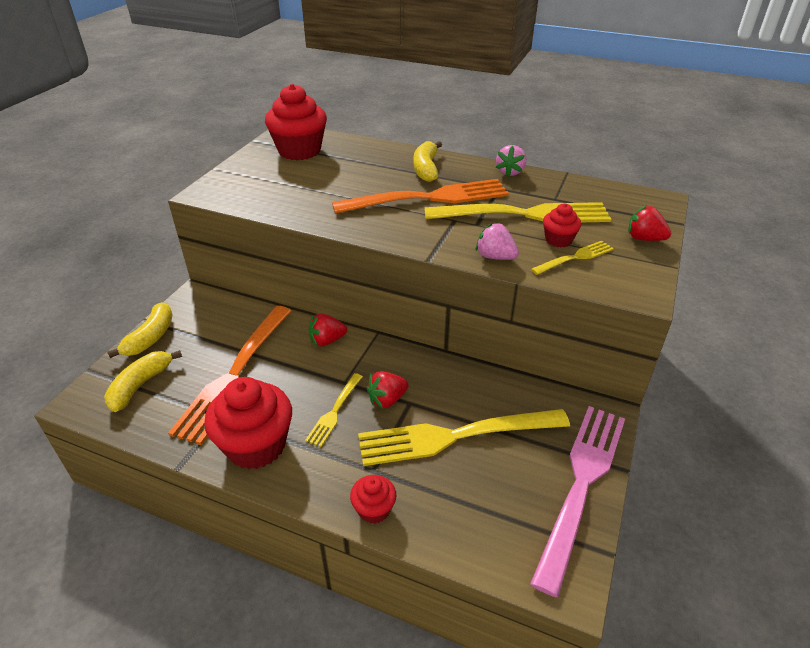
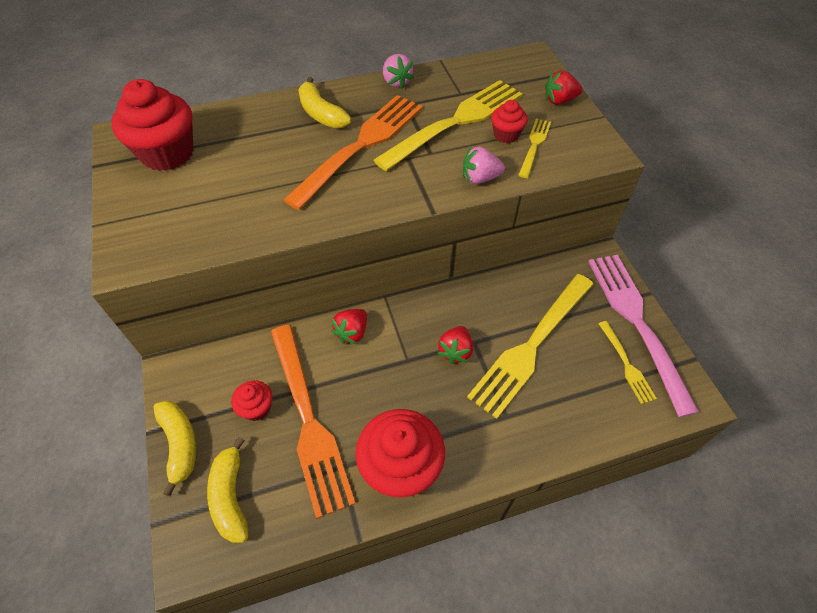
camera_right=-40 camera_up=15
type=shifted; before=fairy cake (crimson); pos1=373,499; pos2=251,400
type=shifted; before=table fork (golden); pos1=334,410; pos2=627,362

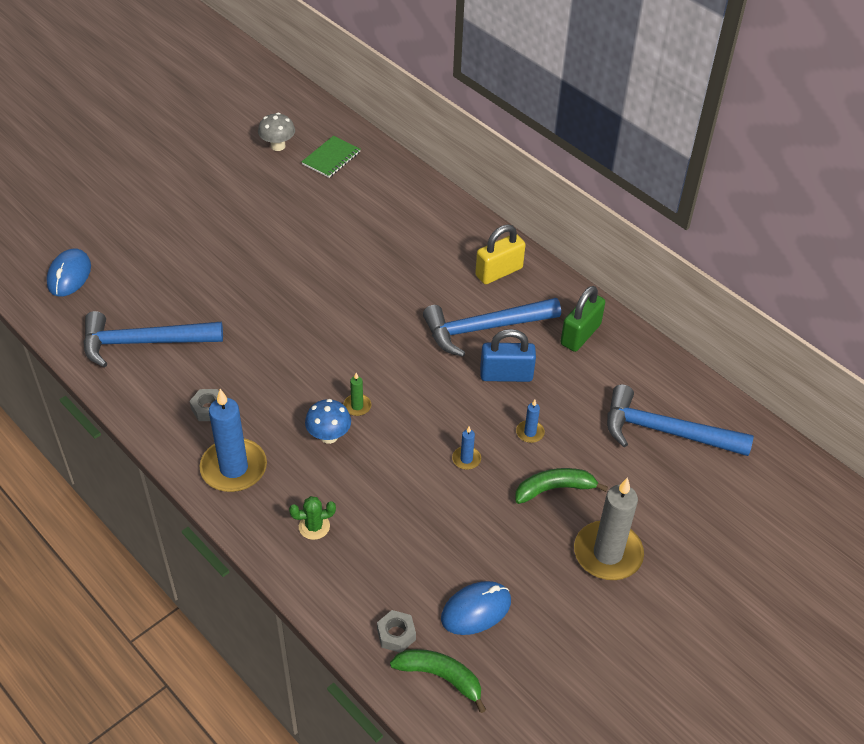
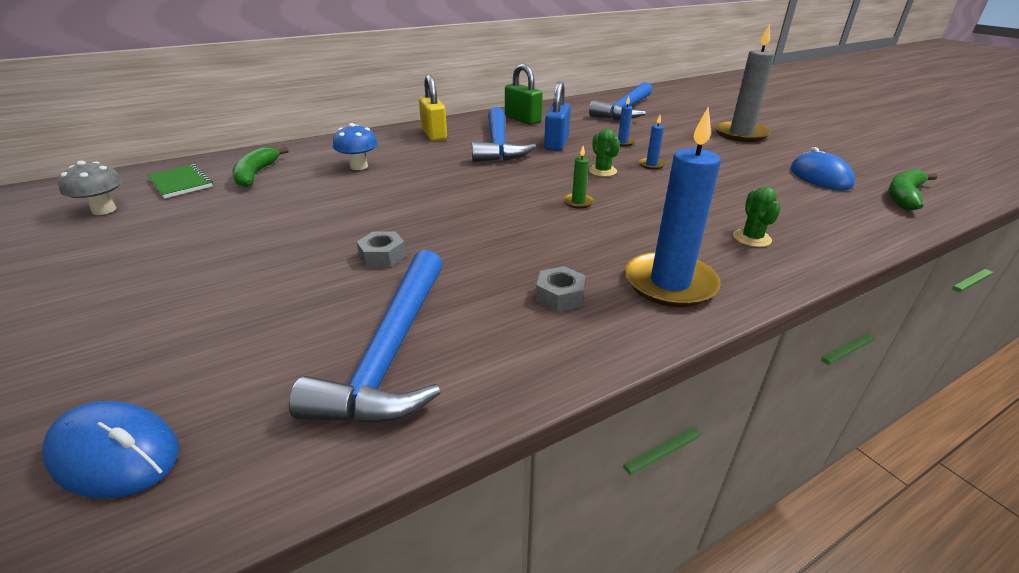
camera_right=-75 camera_up=-15
type=shifted; before=banana (emerald); pos1=561,486; pos2=260,167
type=shifted; before=fungus (royal blue); pos1=328,421; pos2=355,146
type=shifted; before=nut (grey); pos1=396,631; pos2=381,249
type=new; after=cactus (emerald); pos2=604,153

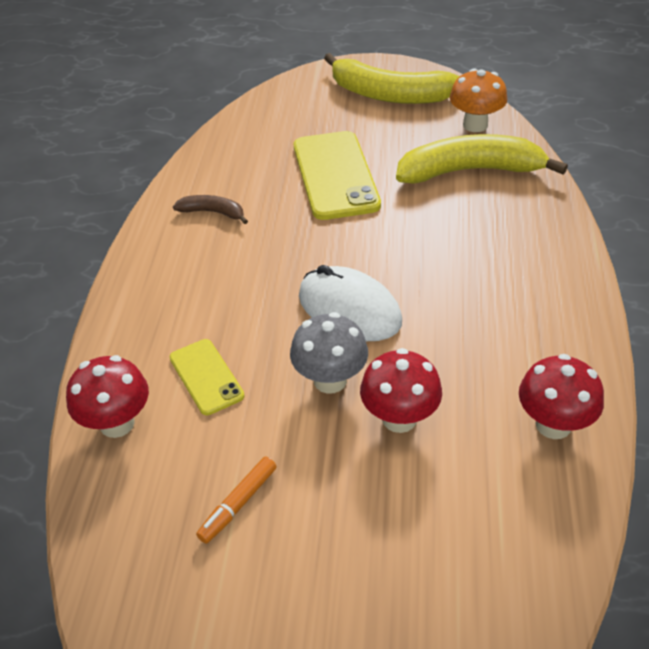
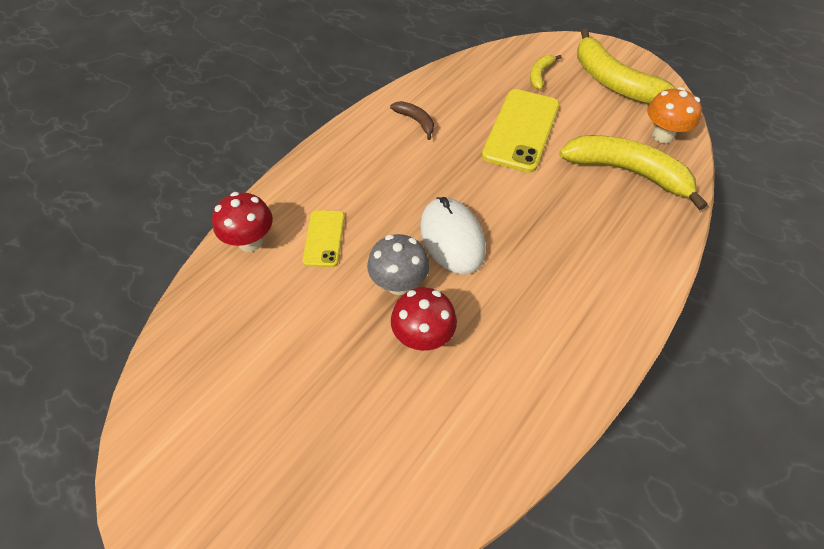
camera_right=30 camera_up=10
type=new; after=banana (golden); pos2=546,72
type=gone; before=marker (orange-coloured); pos1=236,500
type=gone; before=fungus (crimson); pos1=561,396

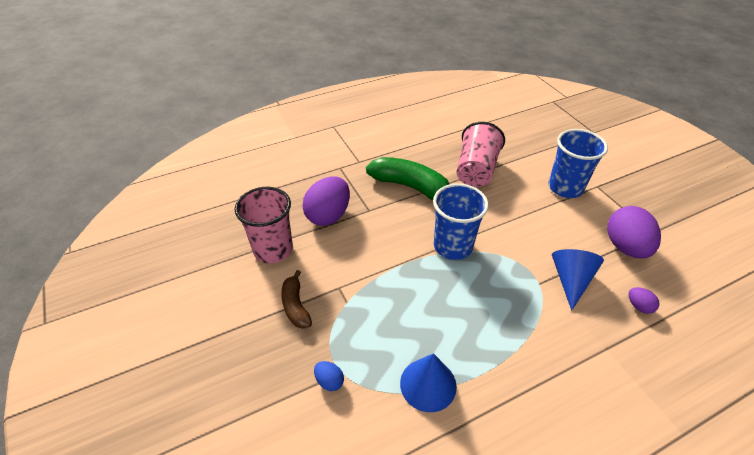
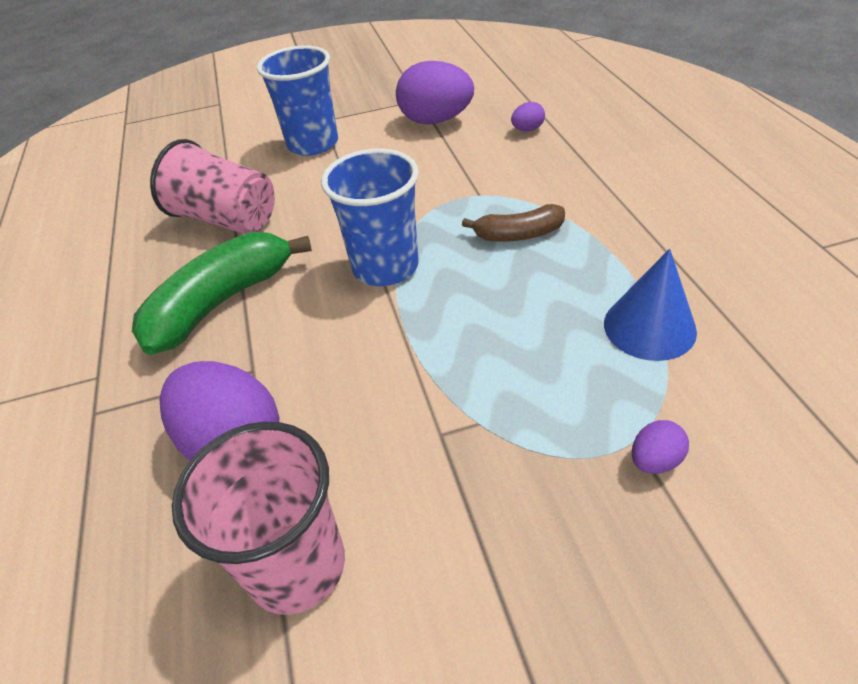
camera_right=-75 camera_up=0
type=shifted; before=banana (brown); pos1=296,299; pos2=513,223
type=repainted; before=egg shape (royal blue); after=egg shape (violet); pos1=329,376; pos2=660,447
type=gone; before=cone (royal blue); pos1=578,280

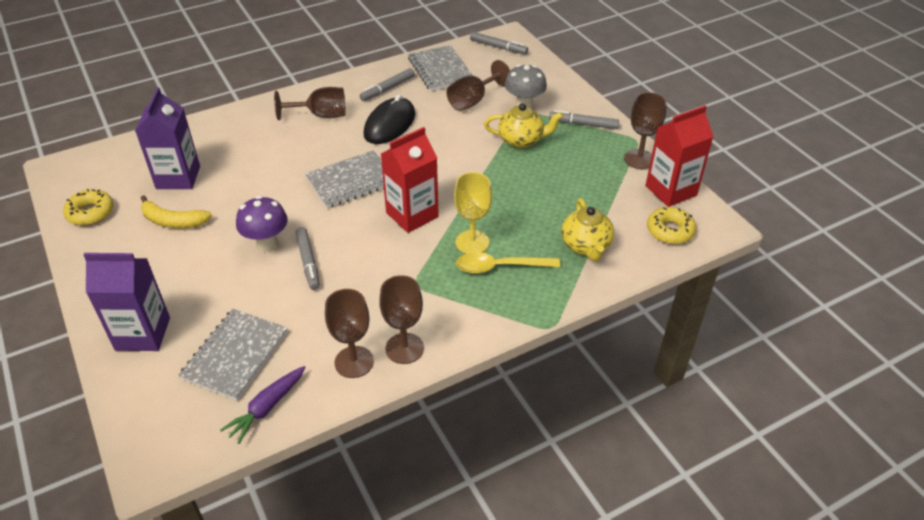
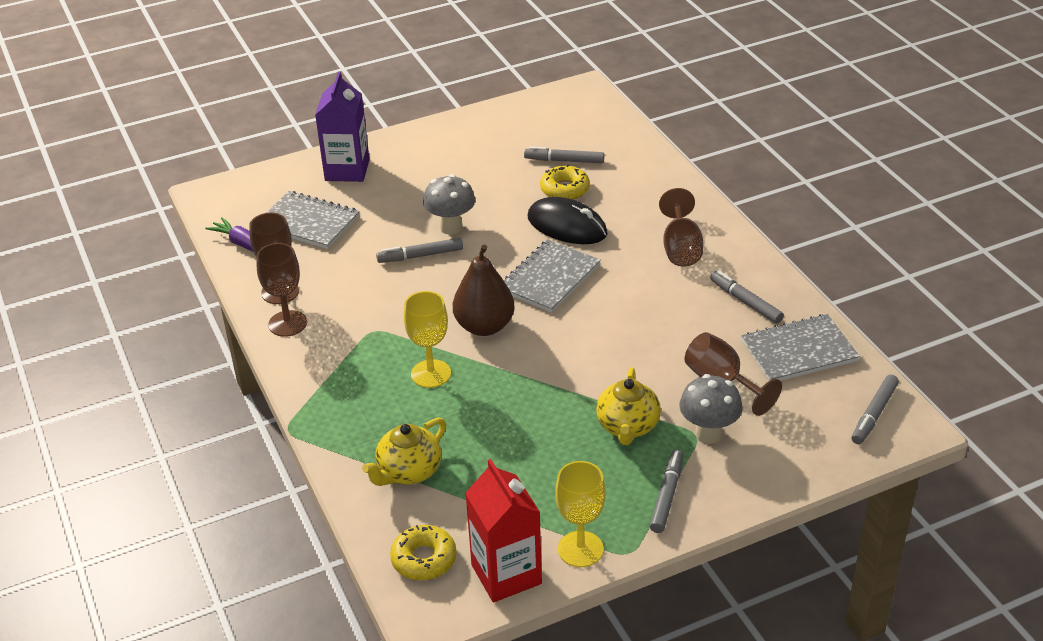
camera_right=95 camera_up=-5
type=rotated; before=china teapot (golden); pos1=587,229; pos2=404,452; turn=-45
type=repainted; before=fungus (violet); after=fungus (grey); pos1=262,224; pos2=449,204
type=swapped; before=juice carton (crimson); after=toy pear (brown); pos1=410,180; pos2=484,290
type=rotated; before=notebook (grey); pos1=344,179; pos2=552,276; turn=60
type=swapped; before=juice carton (violet); after=marker (grey); pos1=167,138; pos2=564,155
type=shifted; before=mouse (jet-black); pos1=389,119; pos2=567,220
type=shifted; before=glazed donut (golden); pos1=88,207; pos2=565,182
type=repainted; before=goblet (brown); after=goblet (golden); pos1=645,130; pos2=580,514
type=gone; before=banana (golden); pos1=176,211
type=gone; before=tablespoon (golden); pos1=508,263

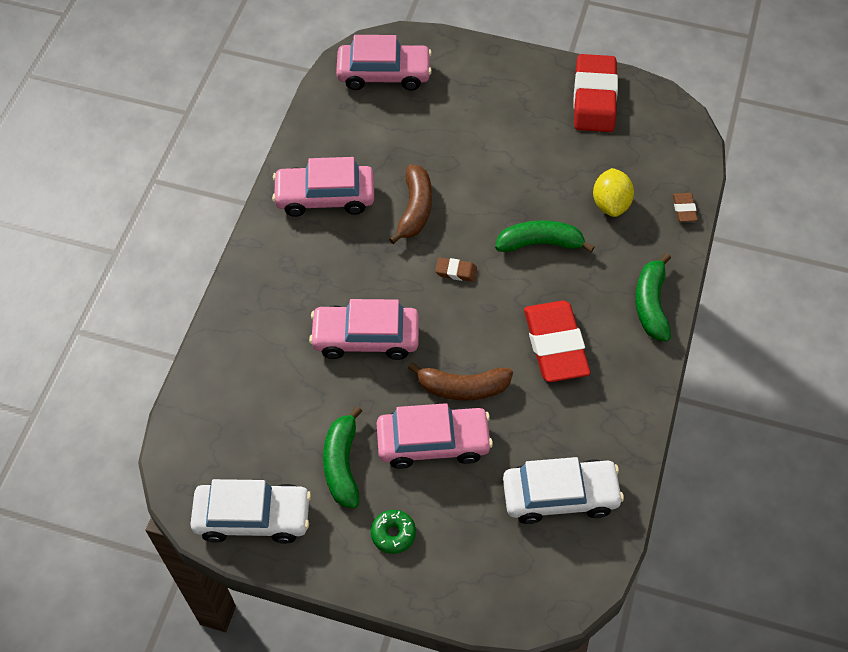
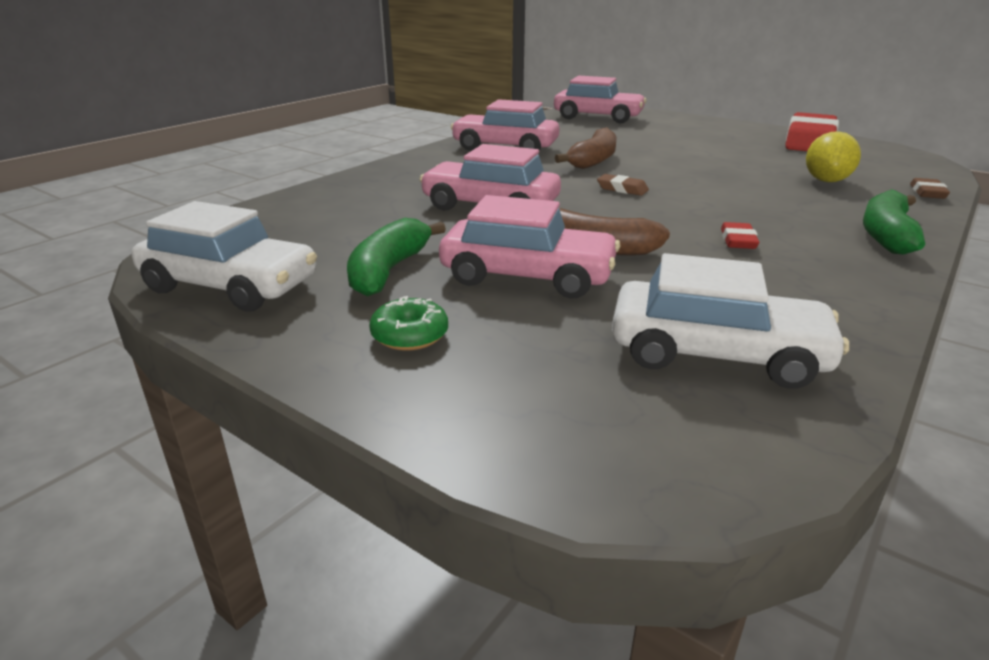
camera_right=20 camera_up=-30
type=scaled; before=pencil eraser (crimson); pos1=557,341; pos2=740,235; scale=0.43
type=gone; before=banana (emerald); pos1=544,236

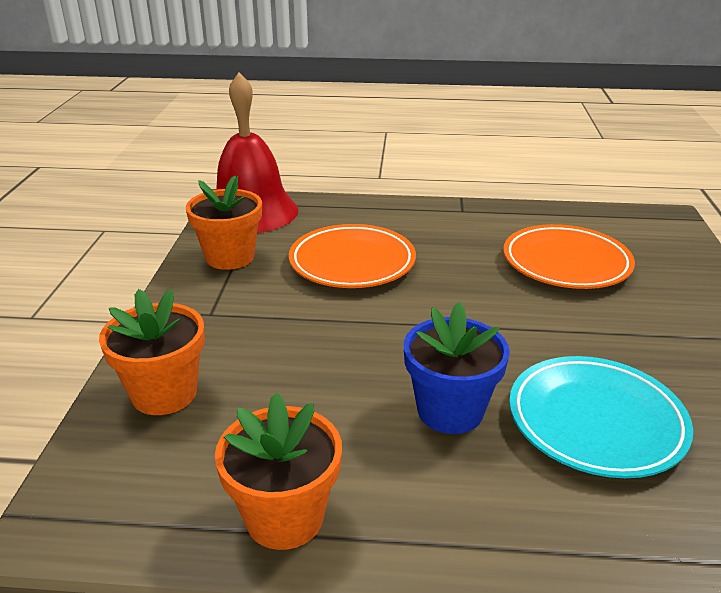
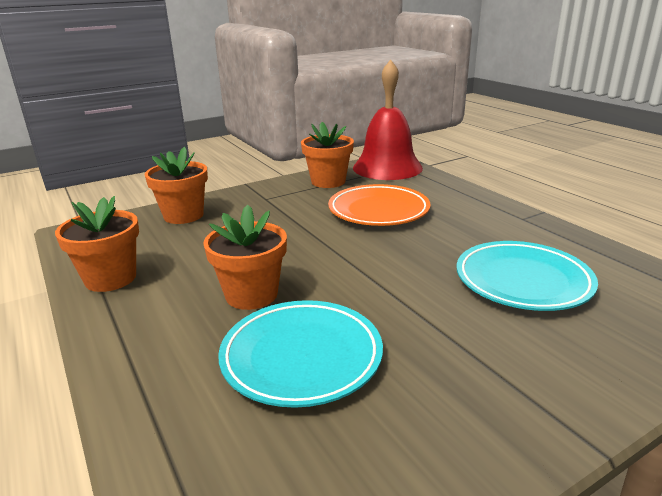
camera_right=55 camera_up=-5
type=repainted; before=flower pot (royal blue); after=flower pot (orange-coloured); pos1=457,368; pos2=245,257
type=repainted; before=plate (orange-coloured); after=plate (aqua); pos1=569,256; pos2=527,276

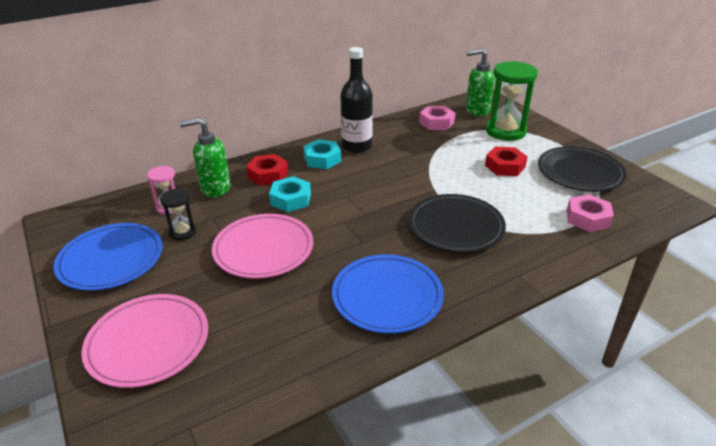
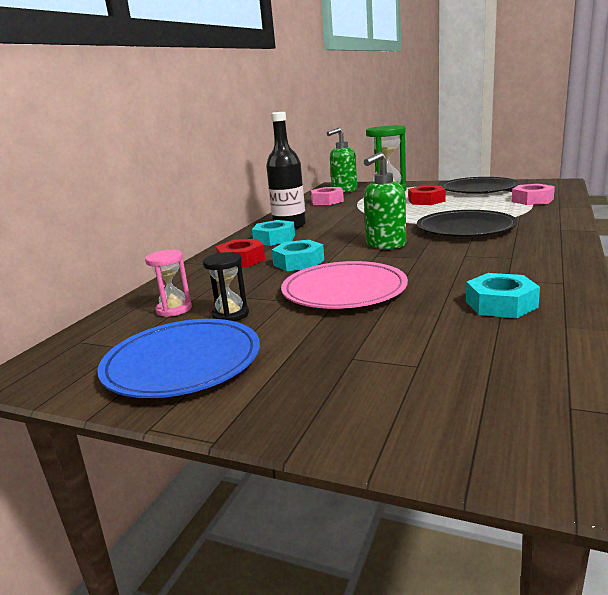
camera_right=-35 camera_up=-15
type=shifted; before=soap dispenser (emerald); pos1=205,157; pos2=385,200
type=new; after=nut (aqua); pos2=503,295
type=gone; before=plate (pink); pos1=144,341
type=gone; before=plate (royal blue); pos1=388,294

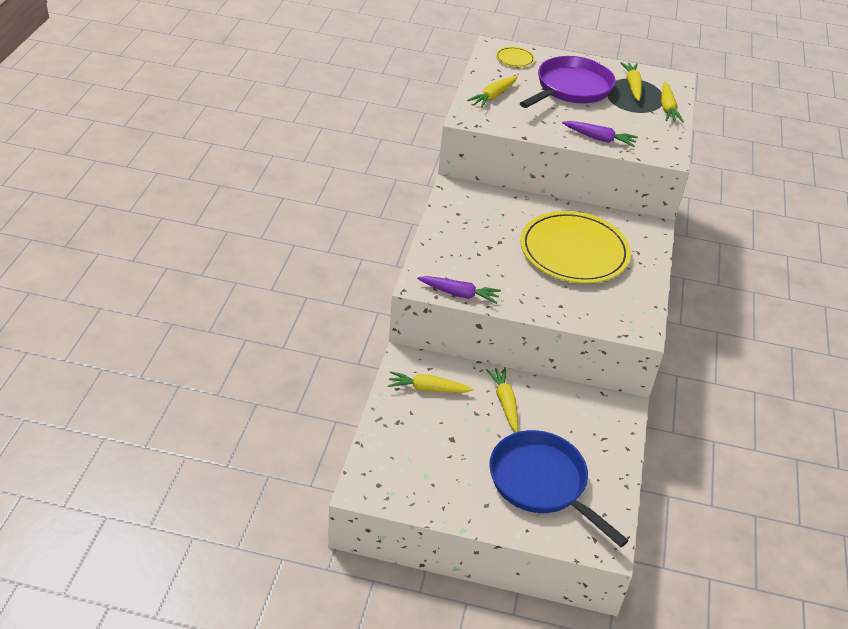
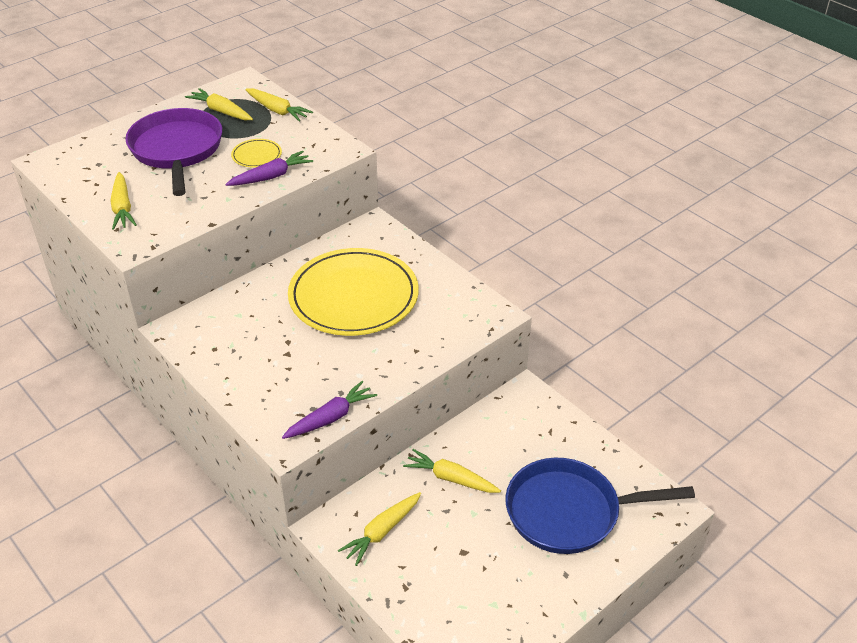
camera_right=-50 camera_up=0
type=shifted; before=plate (golden); pos1=515,57; pos2=256,153

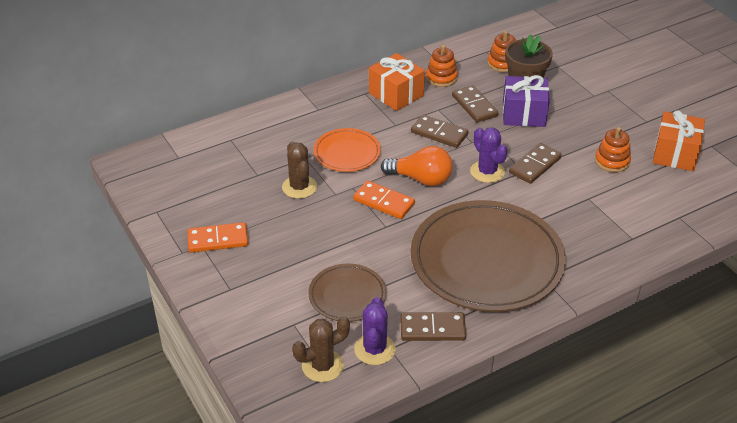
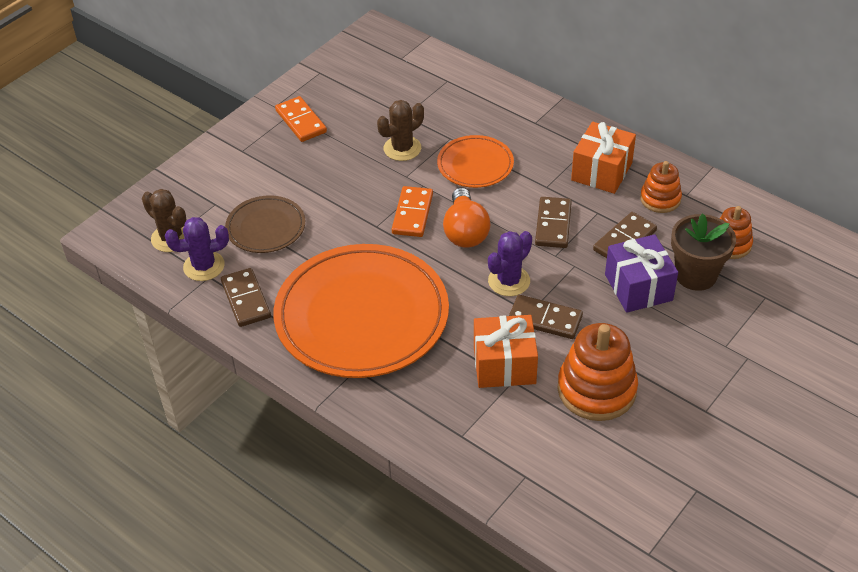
camera_right=70 camera_up=5
type=repainted; before=plate (brown); after=plate (orange-coloured); pos1=488,256; pos2=361,311
type=shifted; before=wrapped gift (orange-coloured); pos1=679,140; pos2=506,351
type=scaled; before=ring stacker (orange-coloured); pos1=613,150; pos2=597,372; scale=1.7

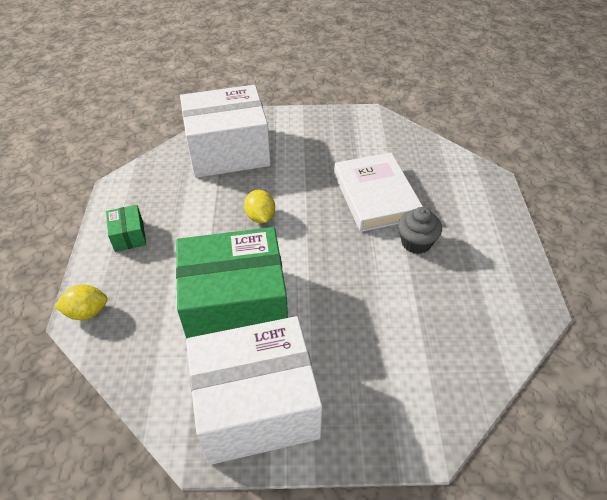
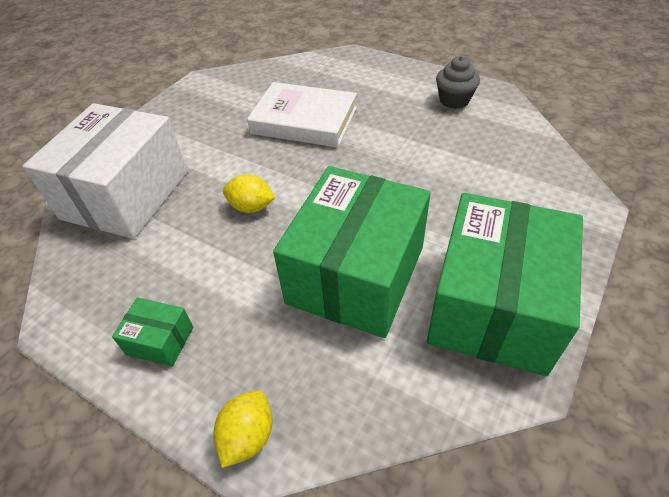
camera_right=-55 camera_up=0
type=repainted; before=package (white); after=package (emerald); pos1=254,390; pos2=505,284
type=shifted; before=fairy cake (grey); pos1=420,230; pos2=458,82

